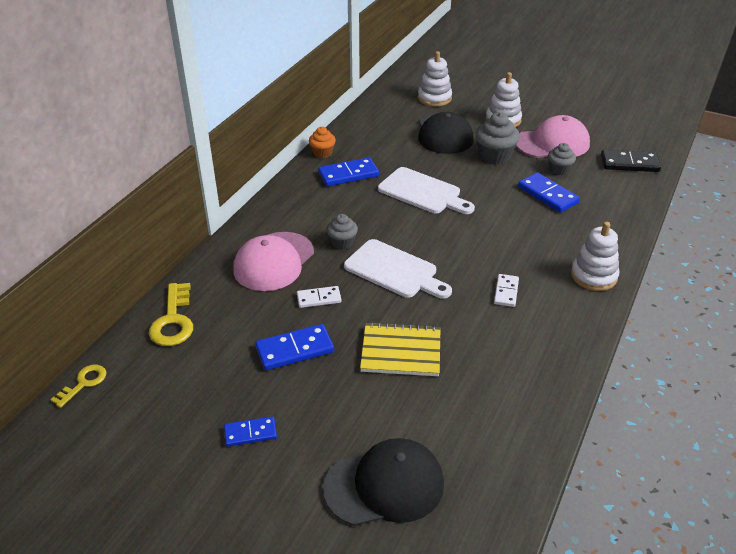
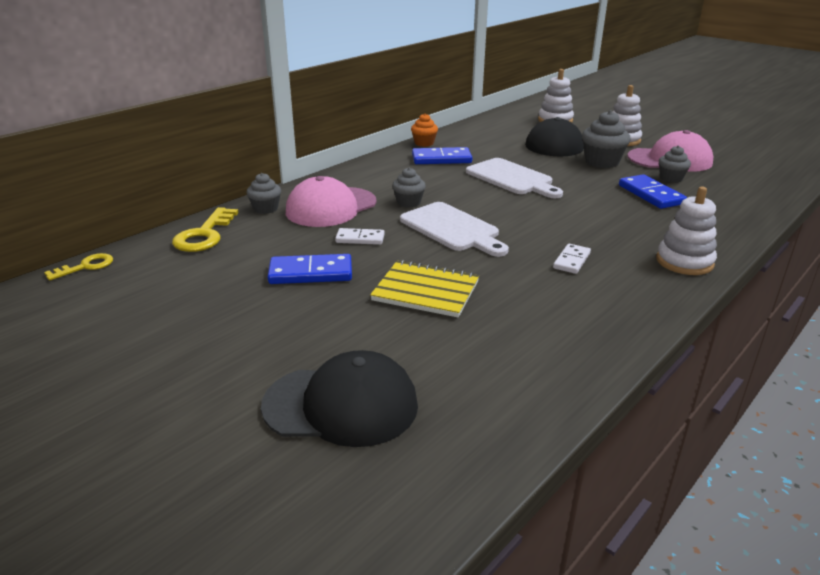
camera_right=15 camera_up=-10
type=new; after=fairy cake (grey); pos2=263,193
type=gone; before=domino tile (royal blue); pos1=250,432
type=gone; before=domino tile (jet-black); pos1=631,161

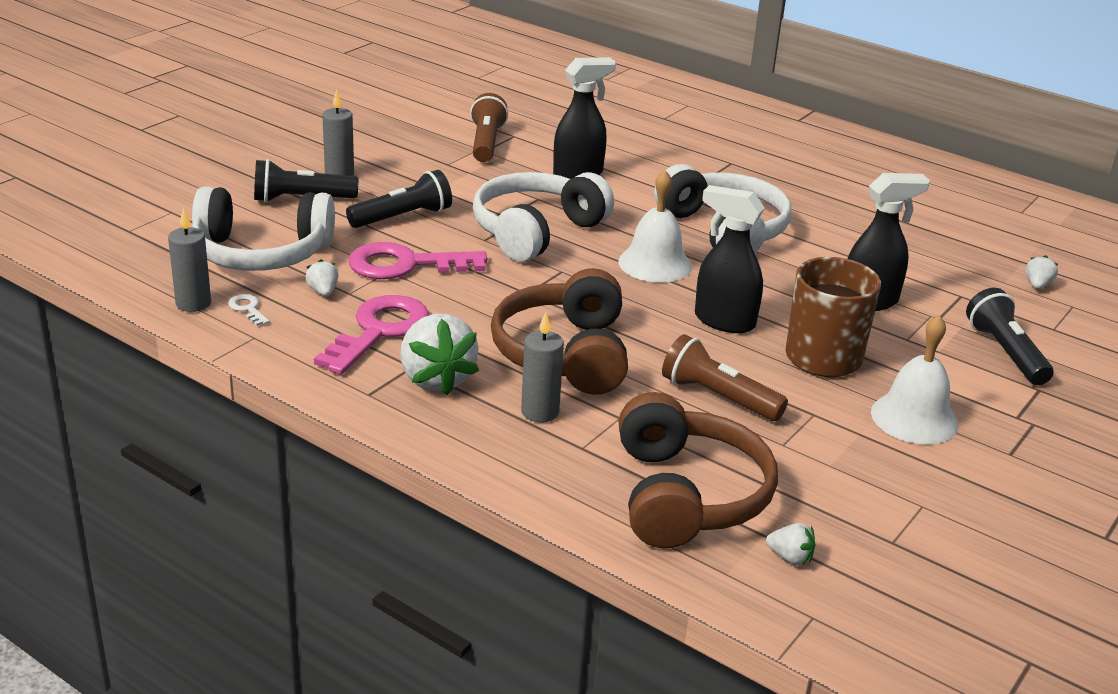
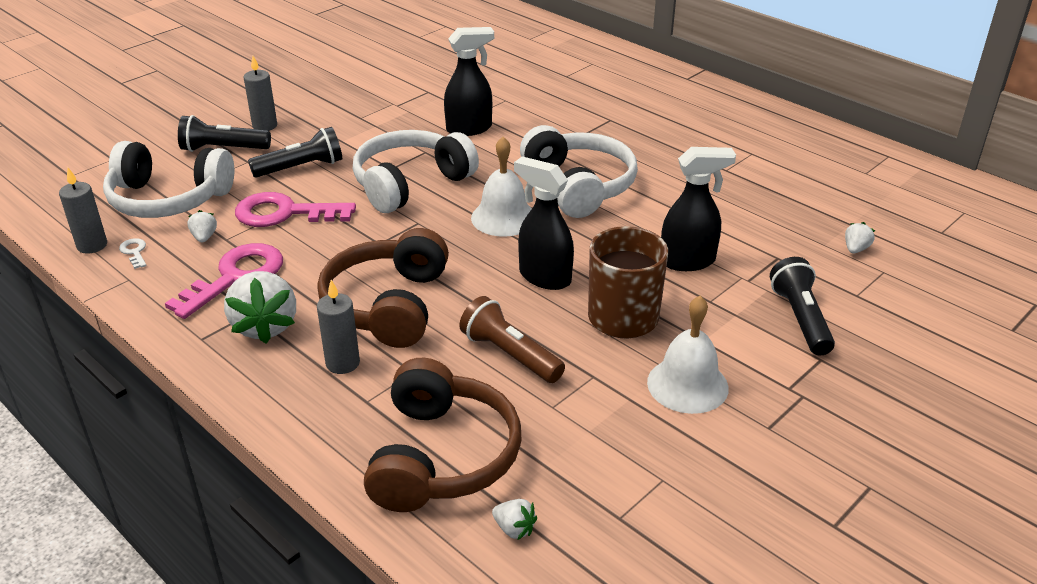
camera_right=10 camera_up=5
type=gone; before=torch (brown); pos1=489,127

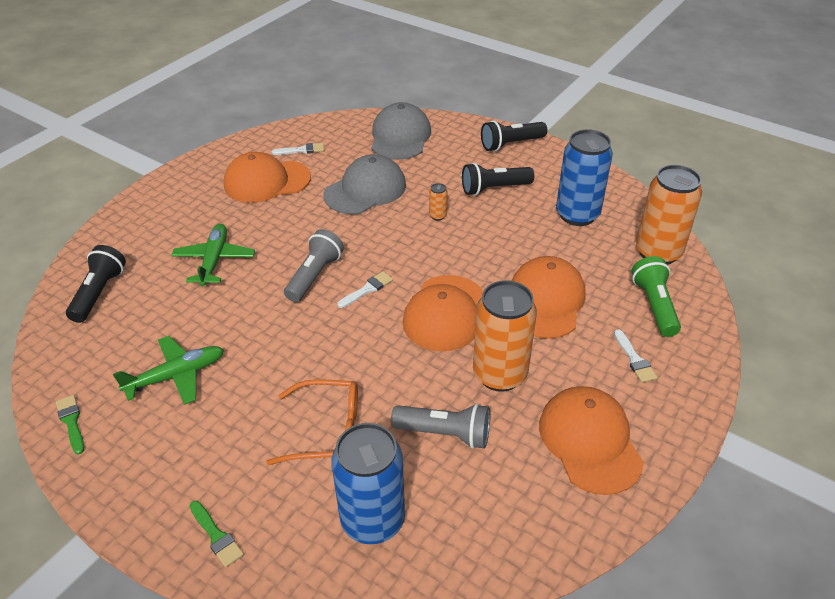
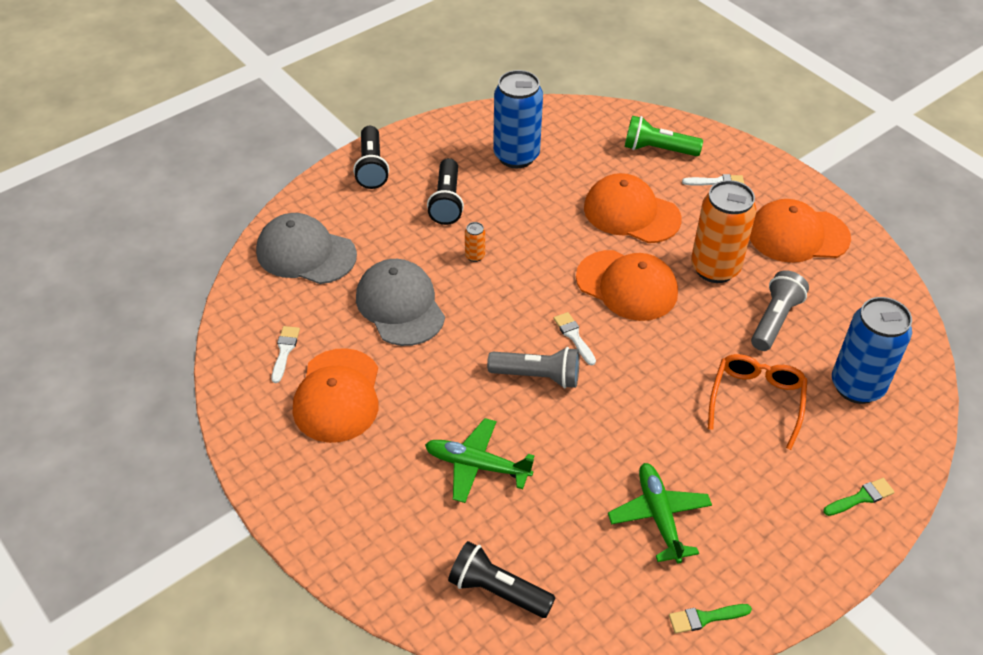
camera_right=-75 camera_up=5
type=rotated; before=torch (grey); pos1=314,265; pos2=533,368; turn=150
type=gone; before=can (orange-coloured); pos1=669,215

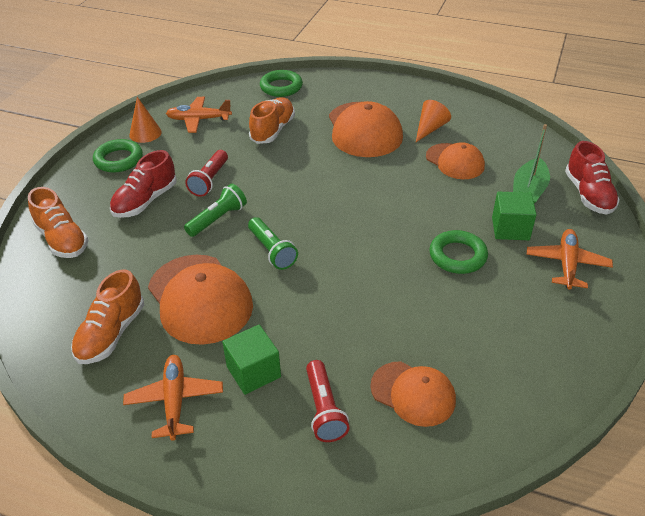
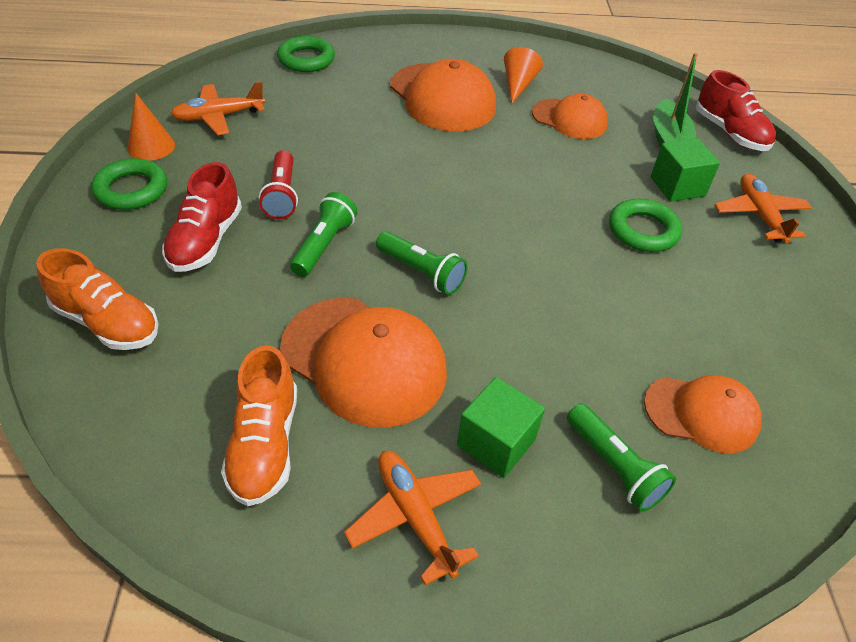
camera_right=-25 camera_up=5
type=repainted; before=torch (crimson); after=torch (emerald); pos1=328,401; pos2=621,458
type=gone; before=lace-up shoe (orange-coloured); pos1=272,120

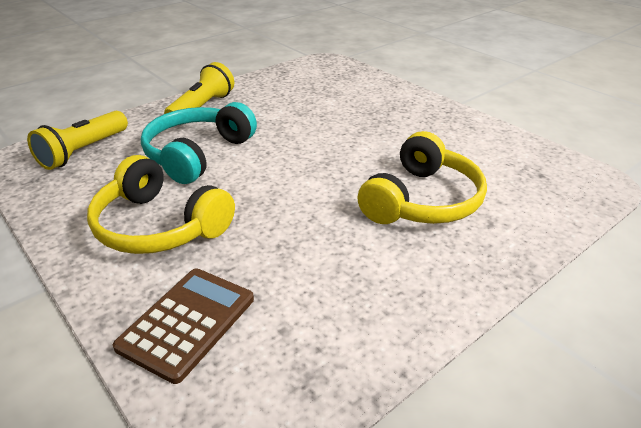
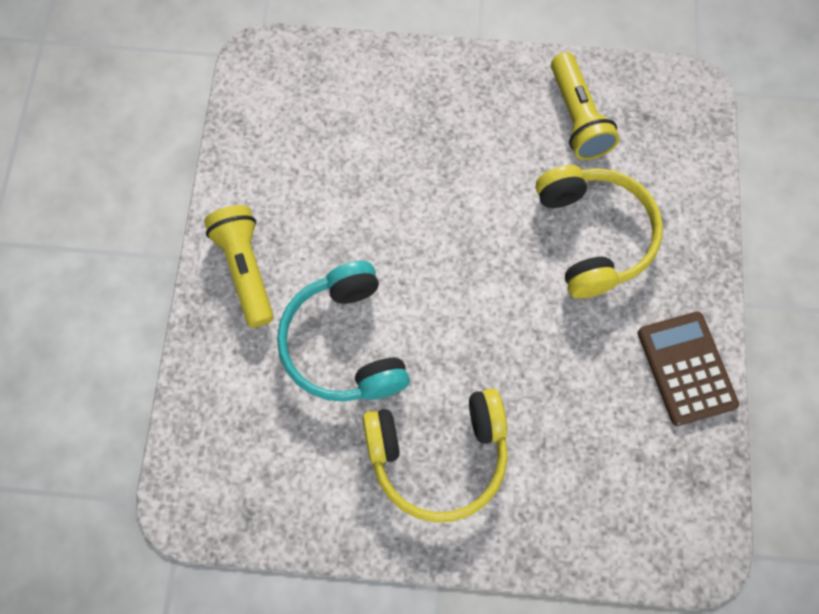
camera_right=-45 camera_up=35
type=shifted; before=torch (golden); pos1=77,140; pos2=585,106
type=shifted; before=pocket calculator (brown); pos1=183,326; pos2=688,368

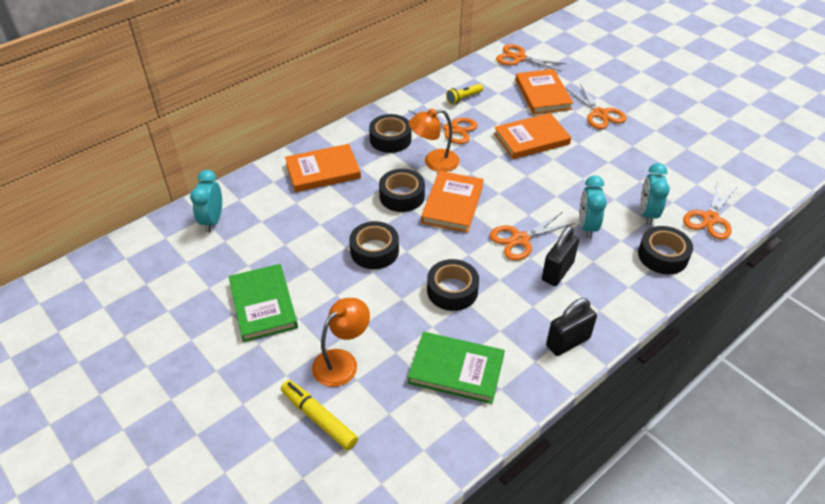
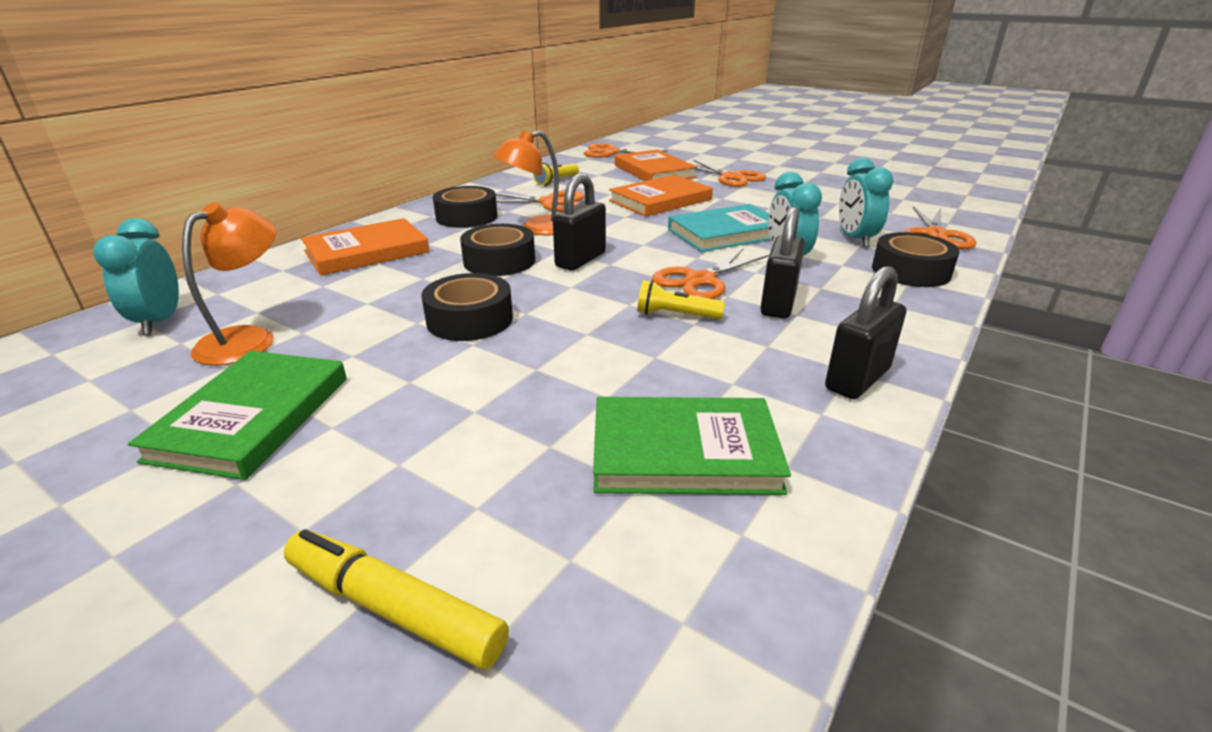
camera_right=-15 camera_up=-15
type=rotated; before=hardback (emerald); pos1=263,303; pos2=237,415; turn=45
type=shifted; before=lamp (orange-coloured); pos1=341,342; pos2=229,284
type=swapped; before=hardback (orange-coloured); after=small lock (jet-black); pos1=452,202; pos2=579,222
type=new; after=torch (golden); pos2=681,299
type=new; after=hardback (aqua); pos2=719,228
type=gone; before=sticky tape (jet-black); pos1=453,285

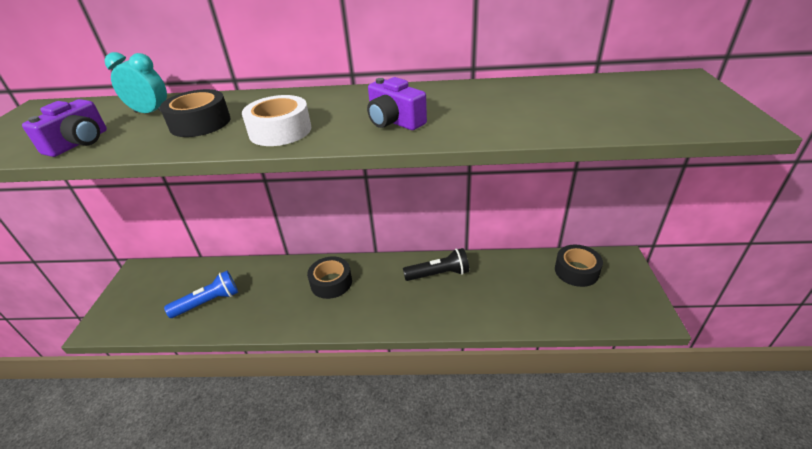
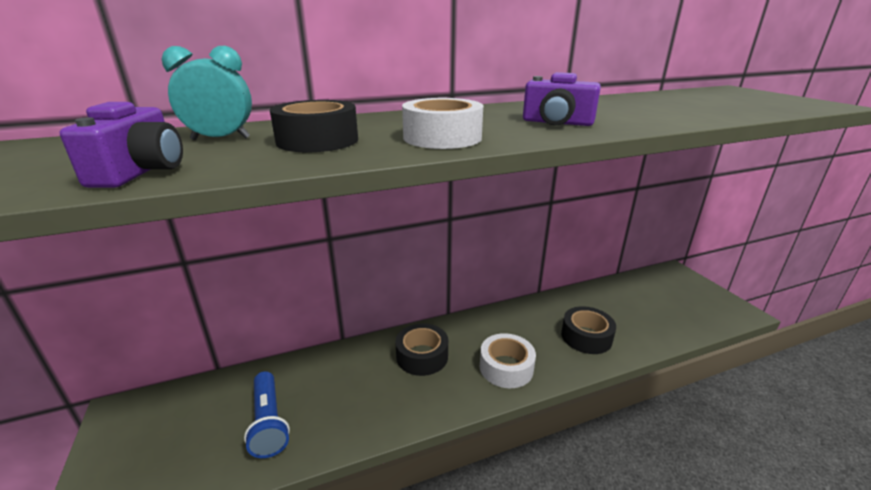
camera_right=-25 camera_up=-10
type=rotated; before=torch (royal blue); pos1=201,294; pos2=267,414; turn=120
type=new; after=sticky tape (white); pos2=508,360
type=shifted; before=sticky tape (jet-black); pos1=579,266; pos2=588,330
type=gone; before=torch (jet-black); pos1=436,264

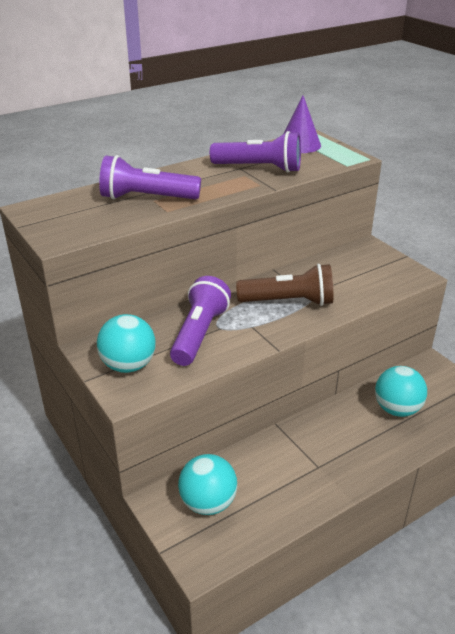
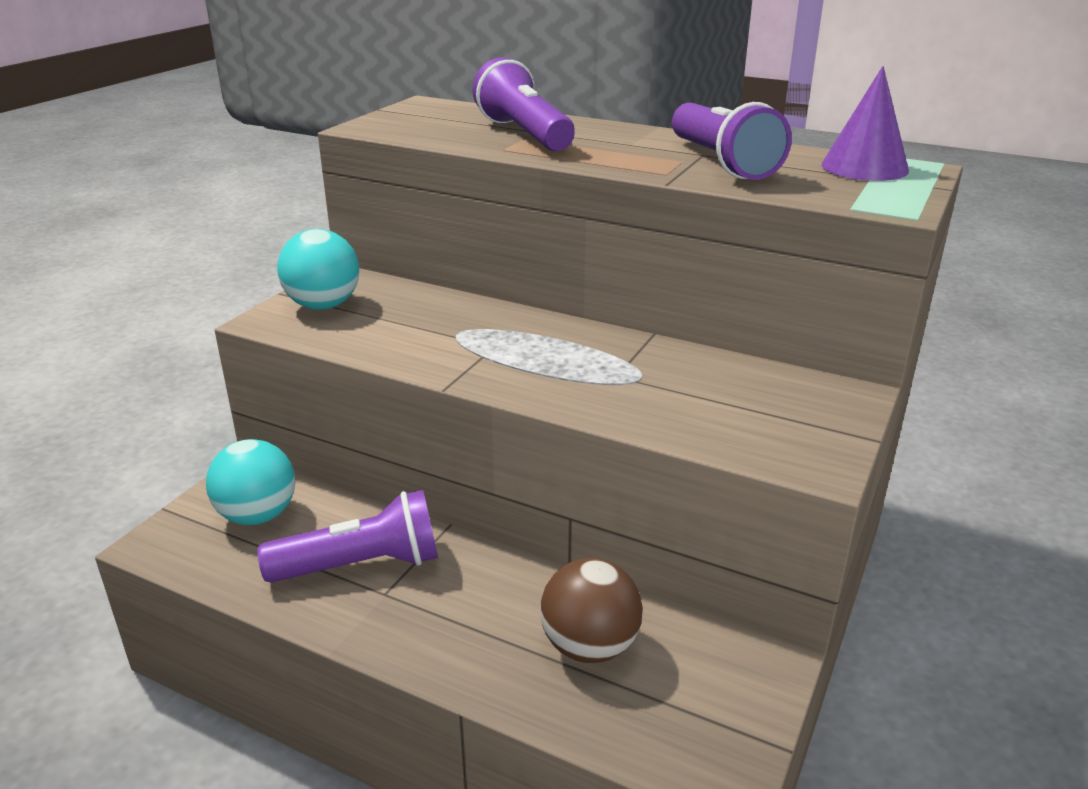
camera_right=60 camera_up=-5
type=shifted; before=torch (violet); pos1=200,321; pos2=347,536
type=repainted; before=play ball (aqua); after=play ball (brown); pos1=401,391; pos2=591,610
type=gone; before=torch (brown); pos1=284,285

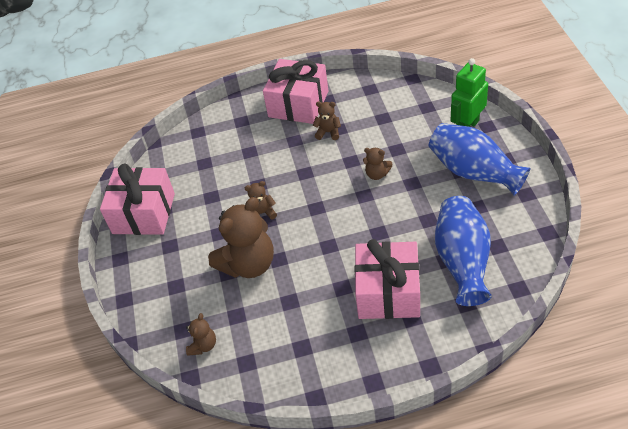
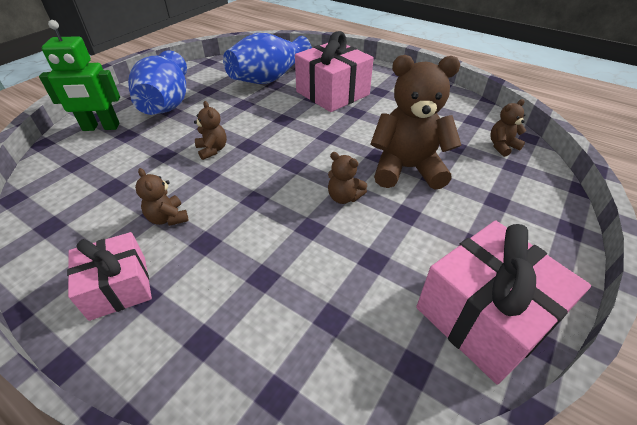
camera_right=-140 camera_up=-5
type=scaled; before=wrapped gift (pink); pos1=295,91; pos2=109,276; scale=0.63

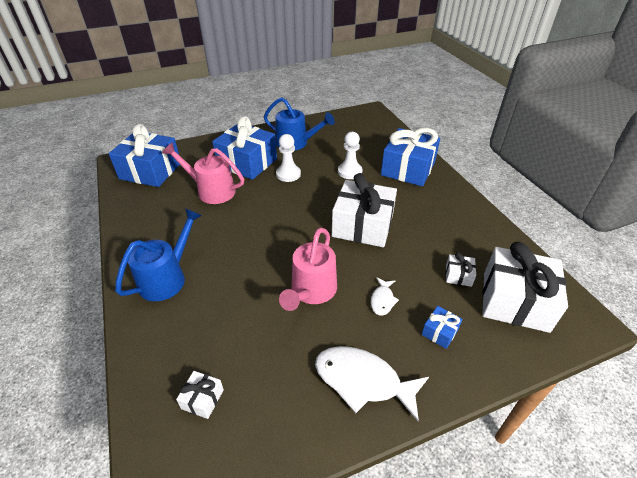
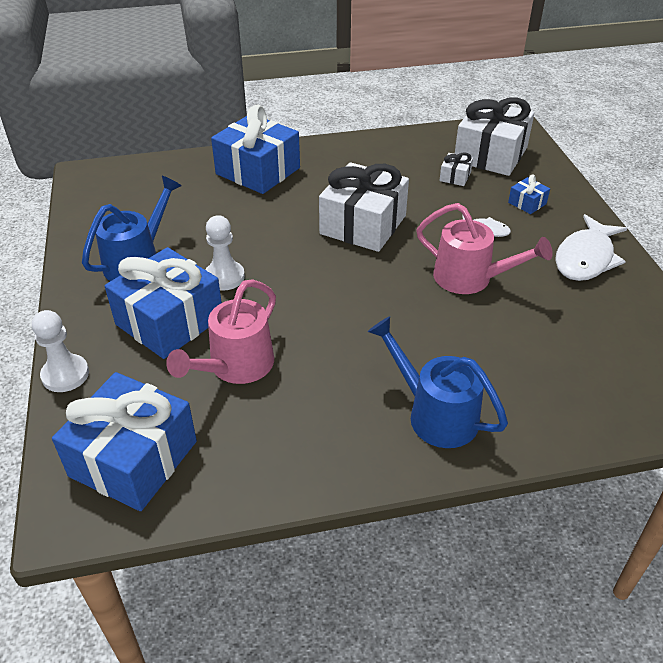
camera_right=-80 camera_up=0
type=shifted; before=chess pawn (white); pos1=350,155; pos2=60,351
type=gone; before=wrapped gift (white); pos1=200,395

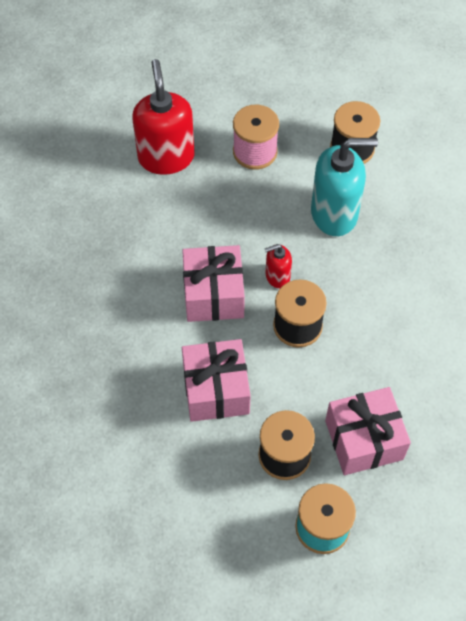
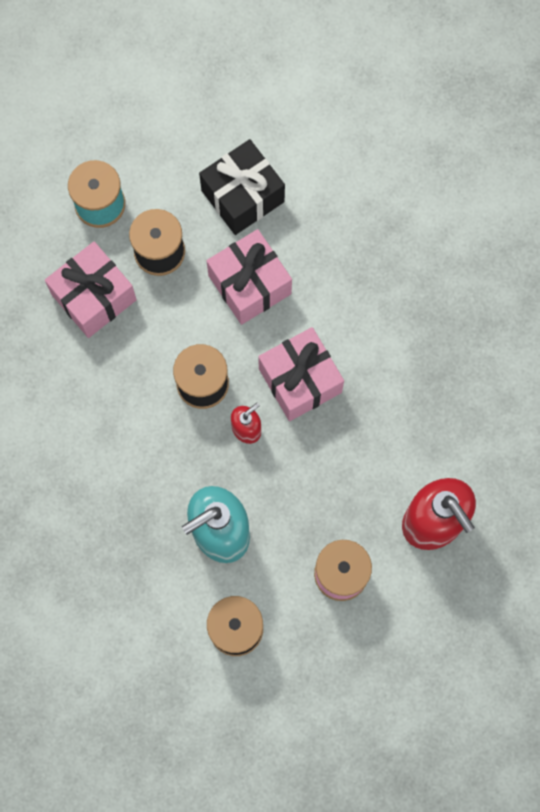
camera_right=155 camera_up=15
type=new; after=wrapped gift (jet-black); pos2=242,187

